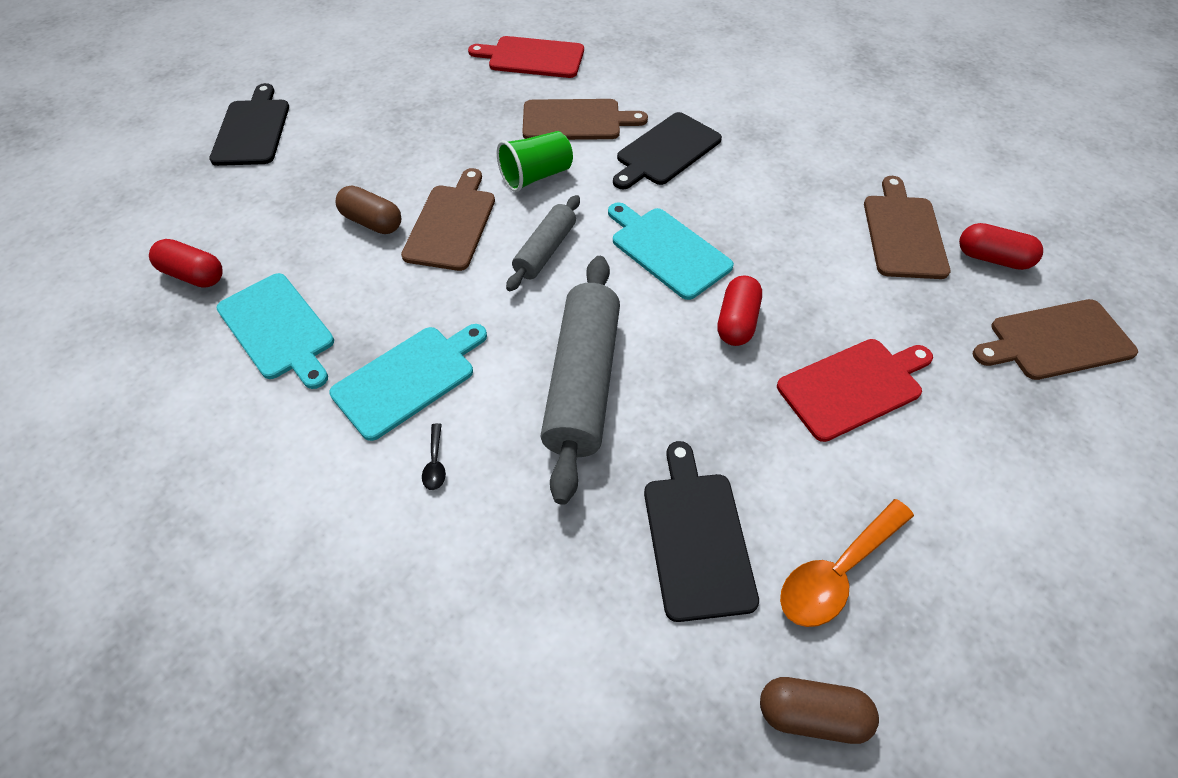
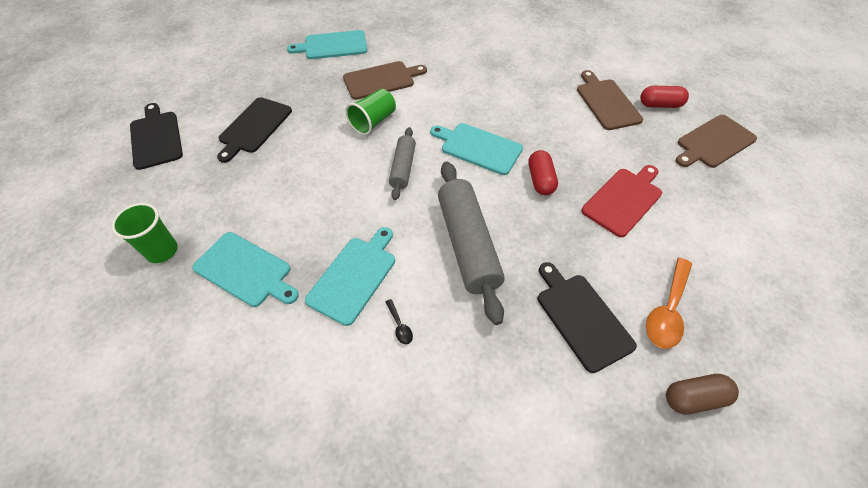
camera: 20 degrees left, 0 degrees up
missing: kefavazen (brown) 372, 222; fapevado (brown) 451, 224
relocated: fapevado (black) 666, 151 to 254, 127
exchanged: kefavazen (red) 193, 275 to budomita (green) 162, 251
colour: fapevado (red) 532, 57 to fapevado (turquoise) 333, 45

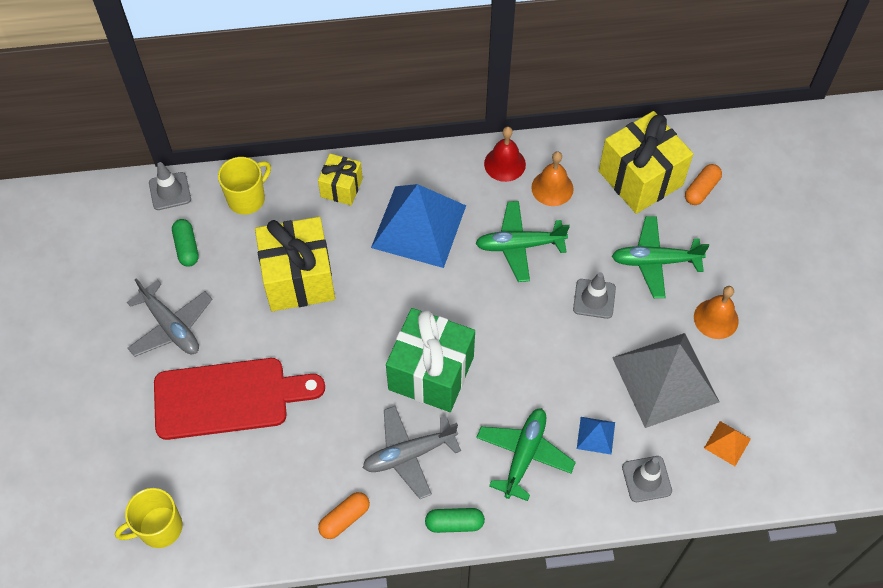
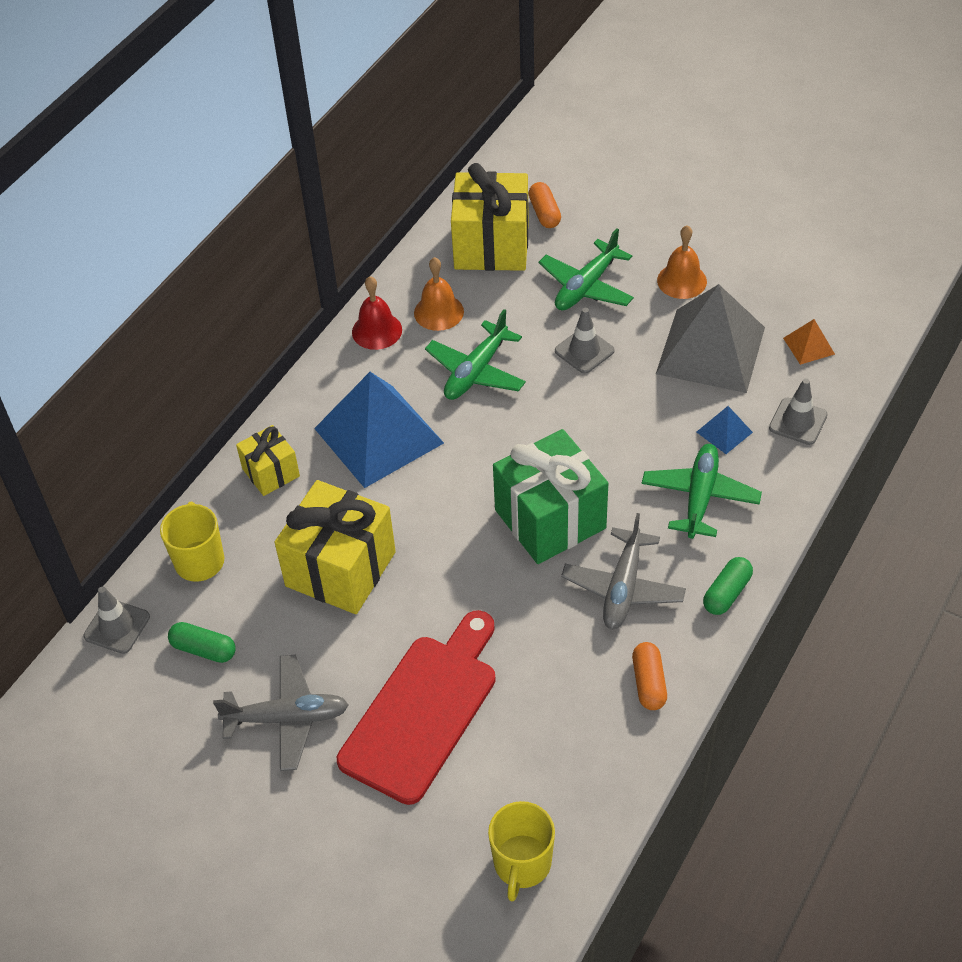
camera: 50 degrees left, 10 degrees down
spun: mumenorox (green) 524, 455 = 700, 497 45 degrees clockwise

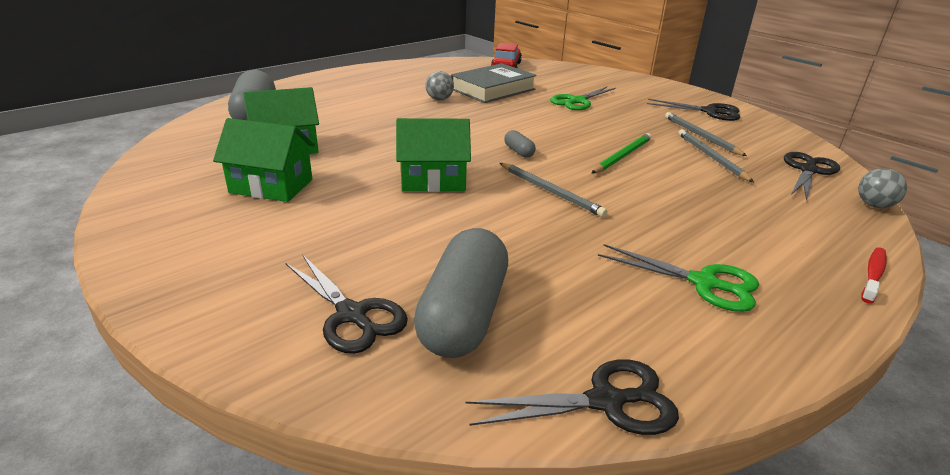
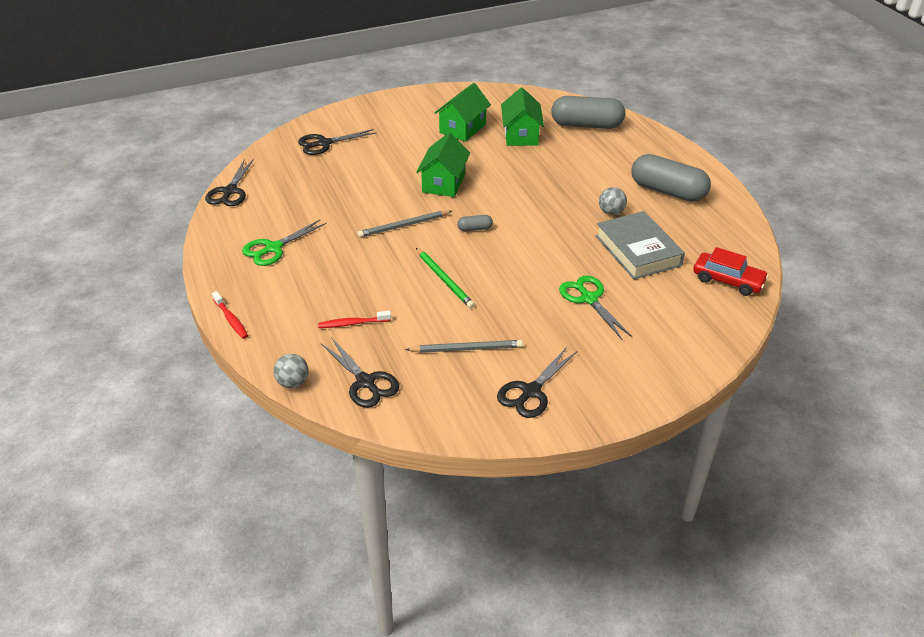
camera: 110 degrees right, 10 degrees up
missing: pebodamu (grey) 711, 157
appeared: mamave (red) 352, 323
relocated: kefavazen (grey) 463, 314 to 668, 191

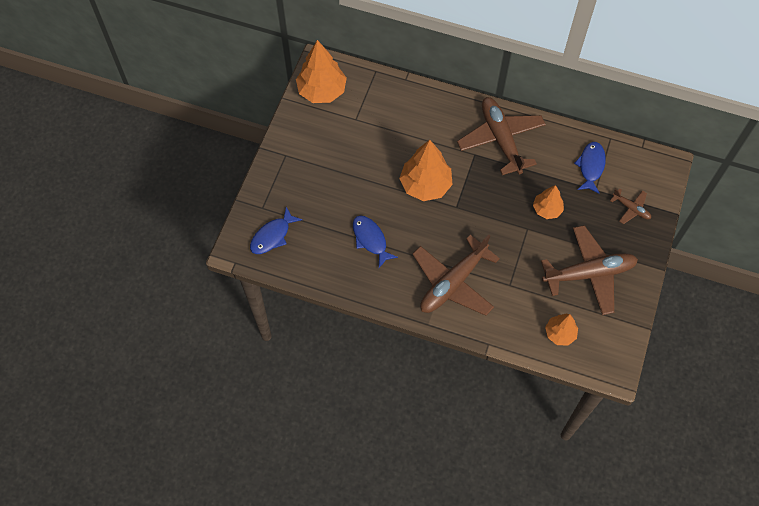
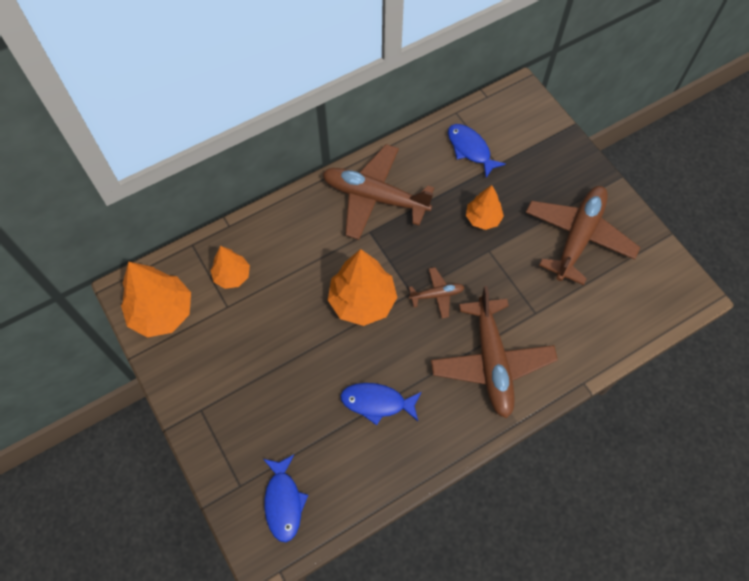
camera: 50 degrees left, 0 degrees up
relocated: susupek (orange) 560, 333 to 232, 276; mumenorox (brown) 631, 208 to 437, 295

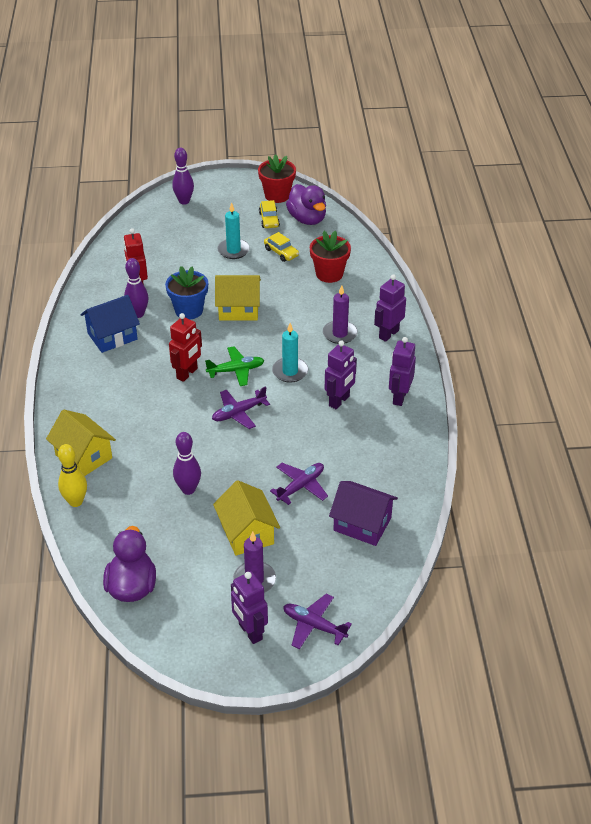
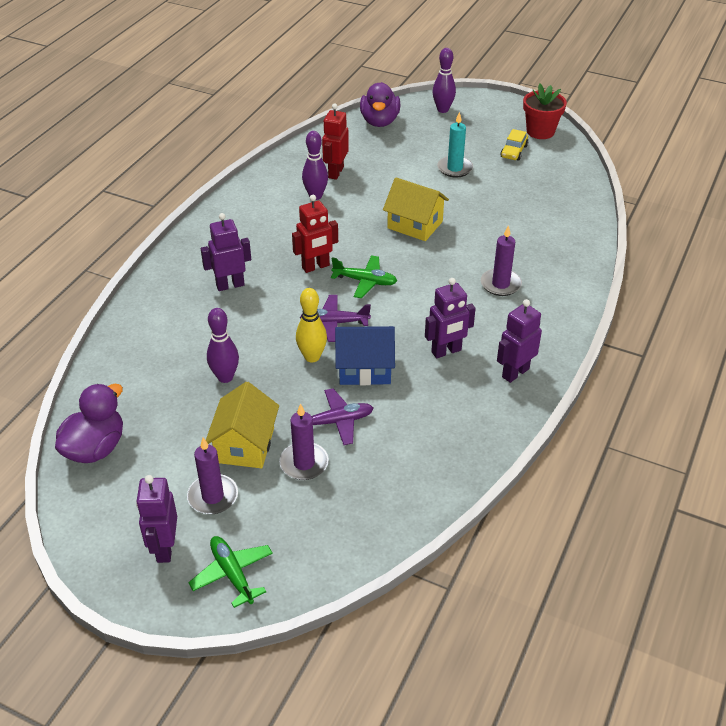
camera: 30 degrees right, 0 degrees up
missing: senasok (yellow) 84, 456; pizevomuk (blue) 189, 310; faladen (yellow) 281, 252; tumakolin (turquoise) 290, 371; pizevomuk (red) 329, 274; senasok (purple) 362, 524
appeared: tumakolin (purple) 304, 463
relocated: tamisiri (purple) 388, 334 to 230, 285; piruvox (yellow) 76, 501 to 312, 357; senasok (blue) 112, 336 to 364, 368; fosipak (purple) 307, 219 to 379, 121
colour: mumenorox (purple) 314, 625 to mumenorox (green) 232, 574

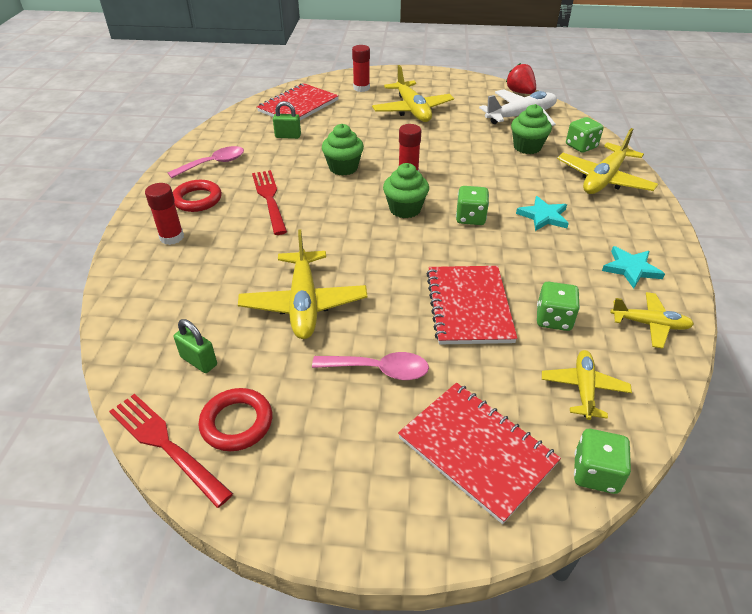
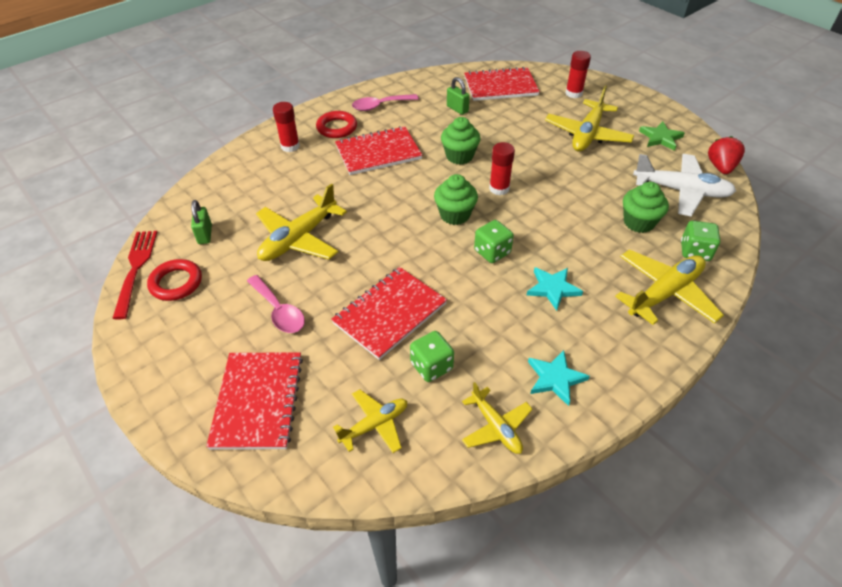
camera: 45 degrees right, 5 degrees up
missing: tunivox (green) 595, 473
appeared: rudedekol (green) 660, 138
exchanged: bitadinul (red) 269, 199 to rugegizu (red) 378, 152
spun: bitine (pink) 213, 164 = 380, 106 150 degrees clockwise; mumenorox (yellow) 604, 179 = 664, 293 150 degrees clockwise

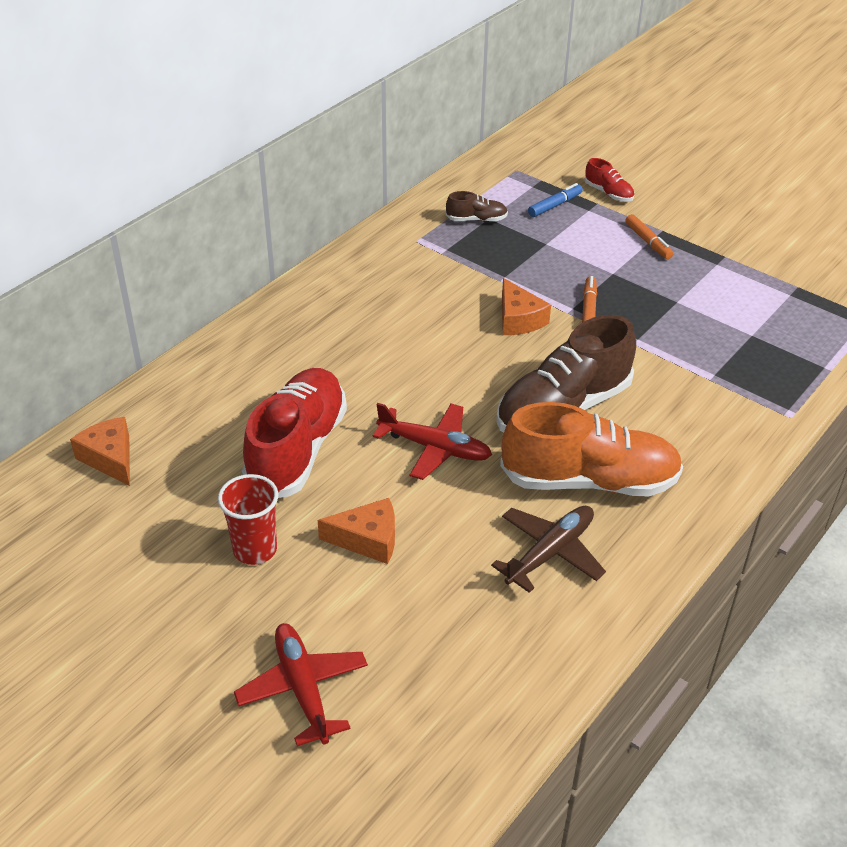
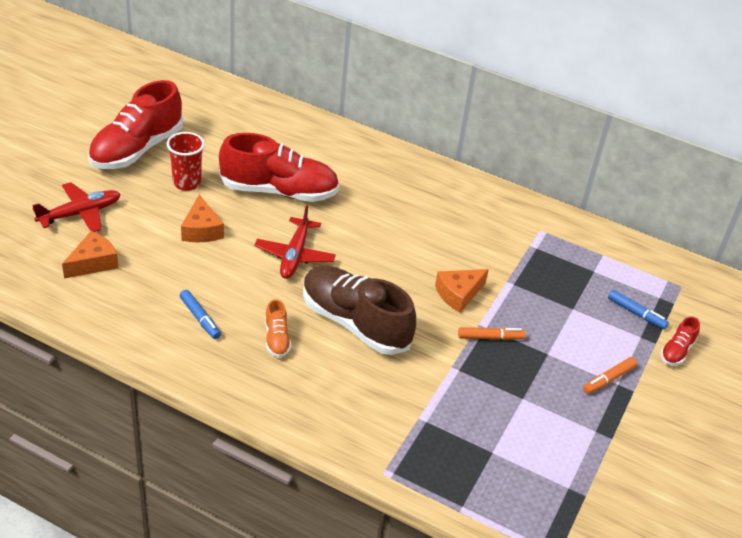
camera: 75 degrees right, 0 degrees up
missing: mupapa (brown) 476, 219
appeared: mupapa (red) 137, 149
relocated: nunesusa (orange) 110, 458 to 93, 263
exchanged: mumenorox (brown) 550, 553 to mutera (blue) 200, 318
size: mupapa (orange) 589, 481 = 276, 339 x0.44

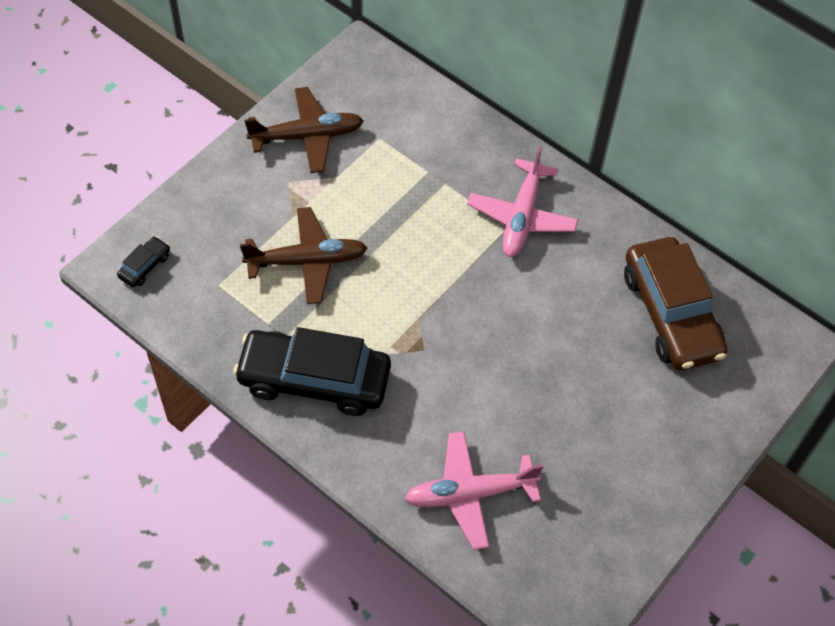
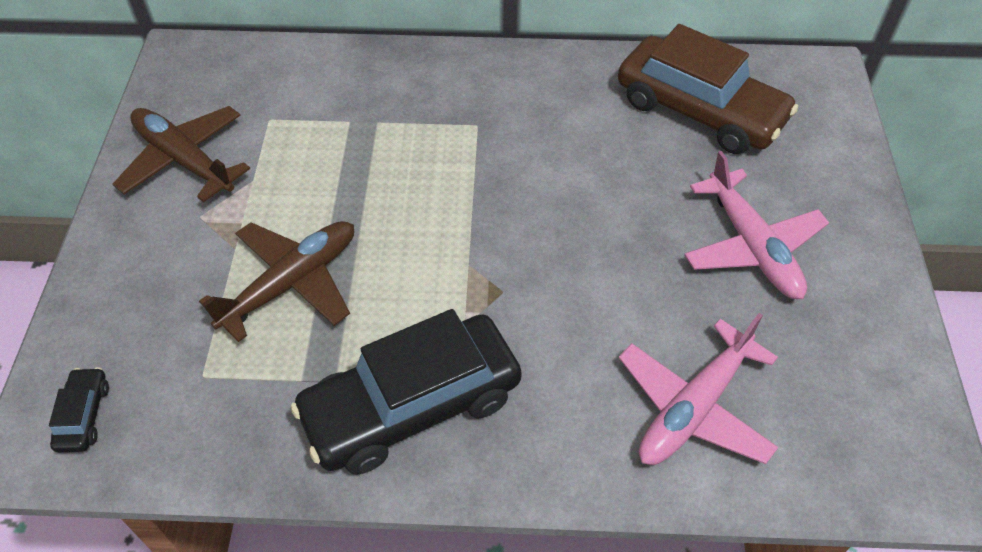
camera: 35 degrees left, 5 degrees down
relocated: mumenorox (pink) 521, 217 to 751, 246
spun: mumenorox (brown) 307, 136 = 184, 160 90 degrees counterclockwise

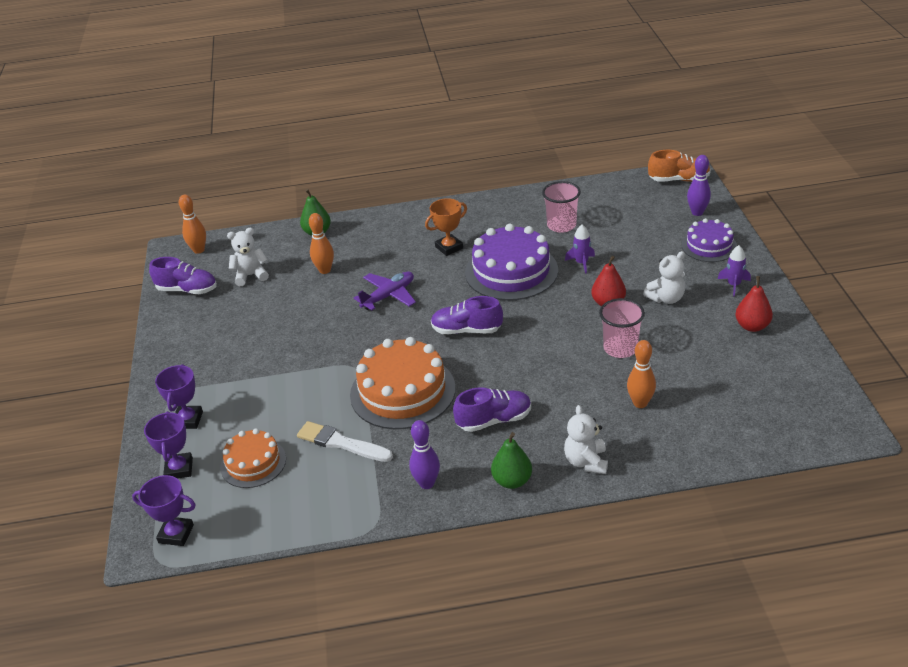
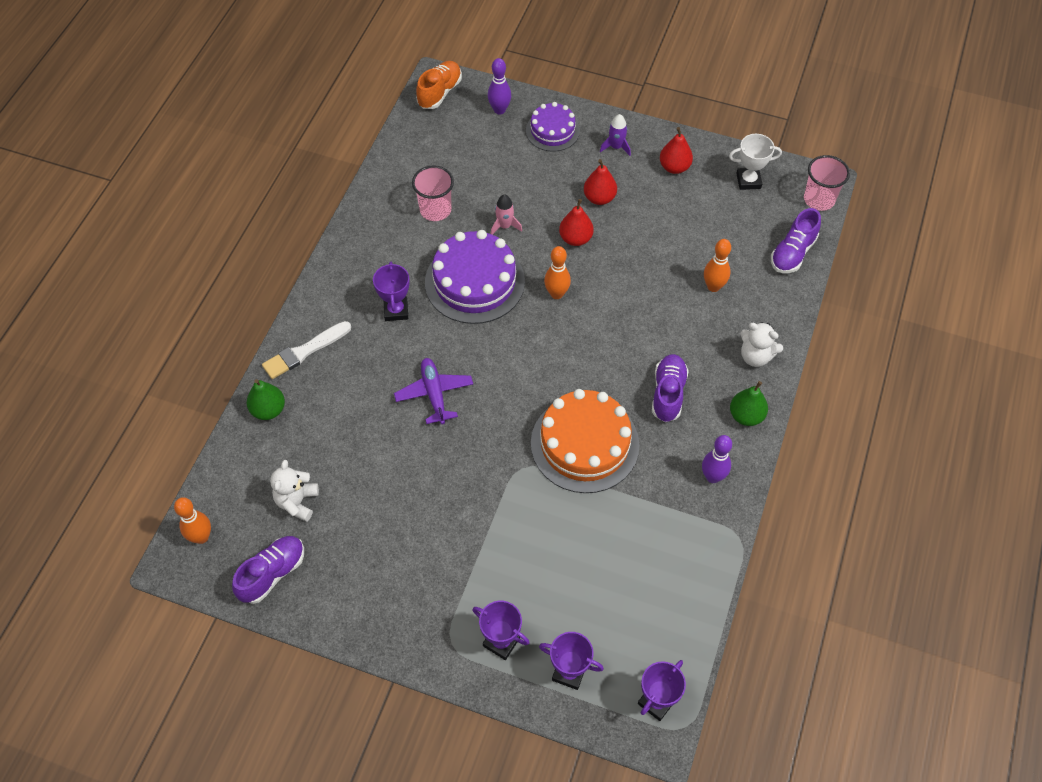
camera: 65 degrees left, 20 degrees up
missing: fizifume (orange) 253, 463
appeared: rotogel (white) 748, 181
relocated: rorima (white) 341, 443 to 304, 351; piruvox (orange) 325, 270 to 556, 294; mupapa (purple) 466, 330 to 792, 253; budomita (pink) 620, 348 to 819, 199
exchanged: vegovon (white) 666, 298 to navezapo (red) 599, 198
colour: rotogel (orange) 449, 247 to rotogel (purple) 396, 310; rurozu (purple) 581, 263 to rurozu (pink) 504, 226

